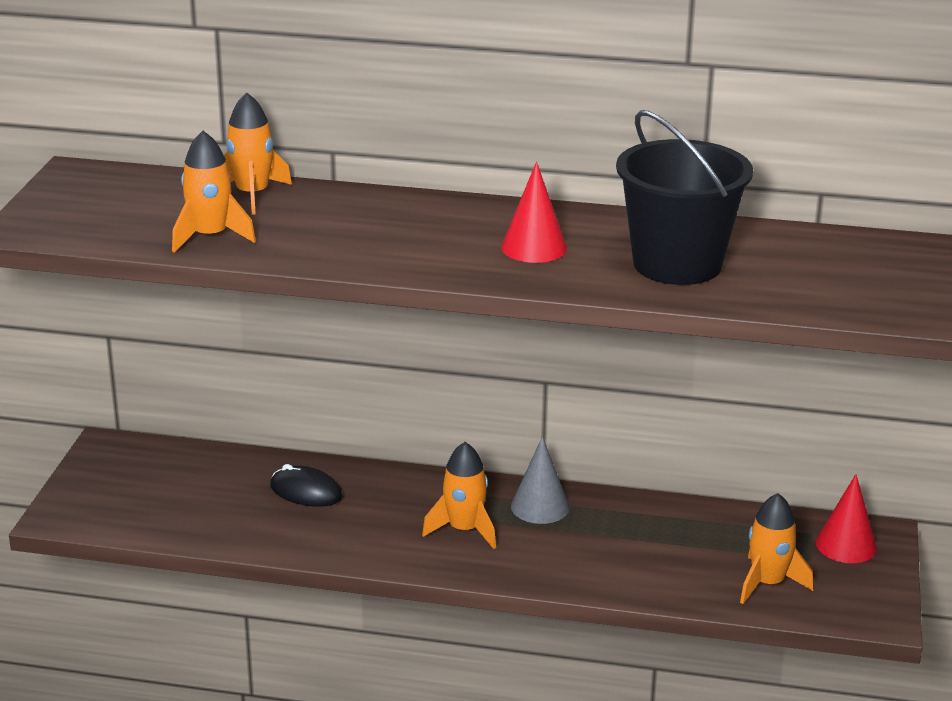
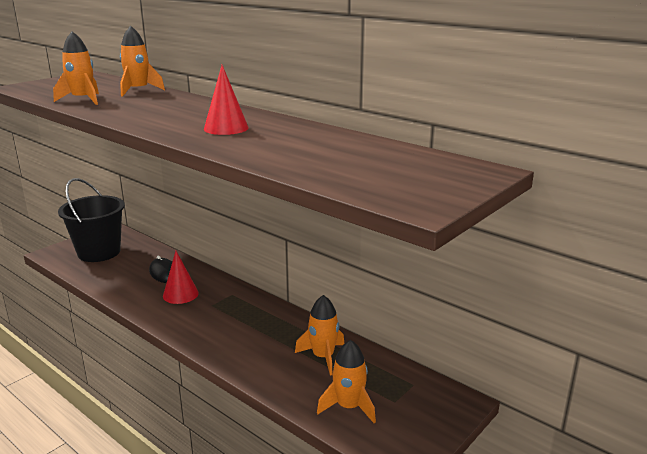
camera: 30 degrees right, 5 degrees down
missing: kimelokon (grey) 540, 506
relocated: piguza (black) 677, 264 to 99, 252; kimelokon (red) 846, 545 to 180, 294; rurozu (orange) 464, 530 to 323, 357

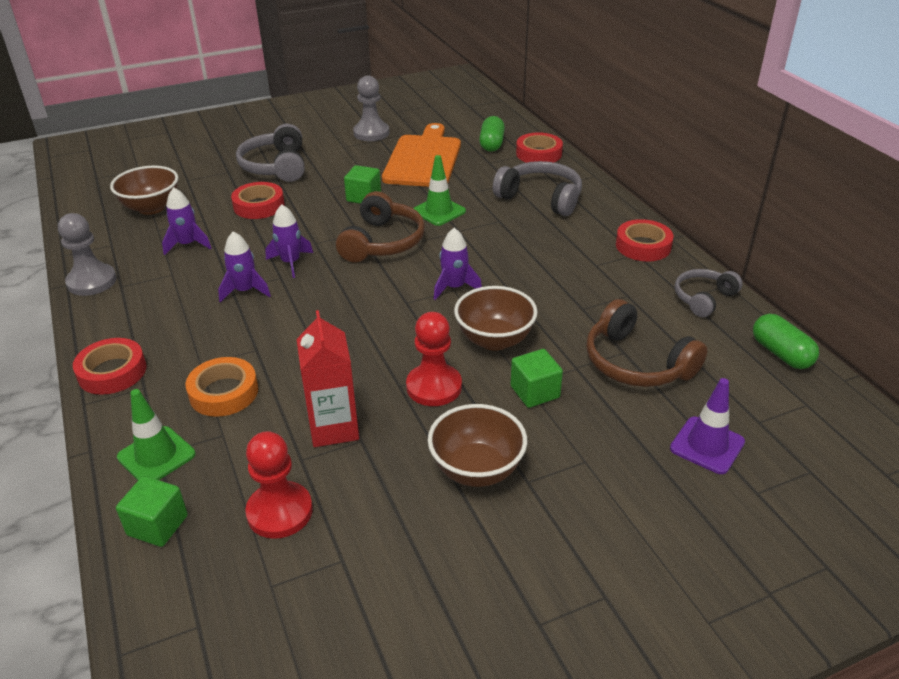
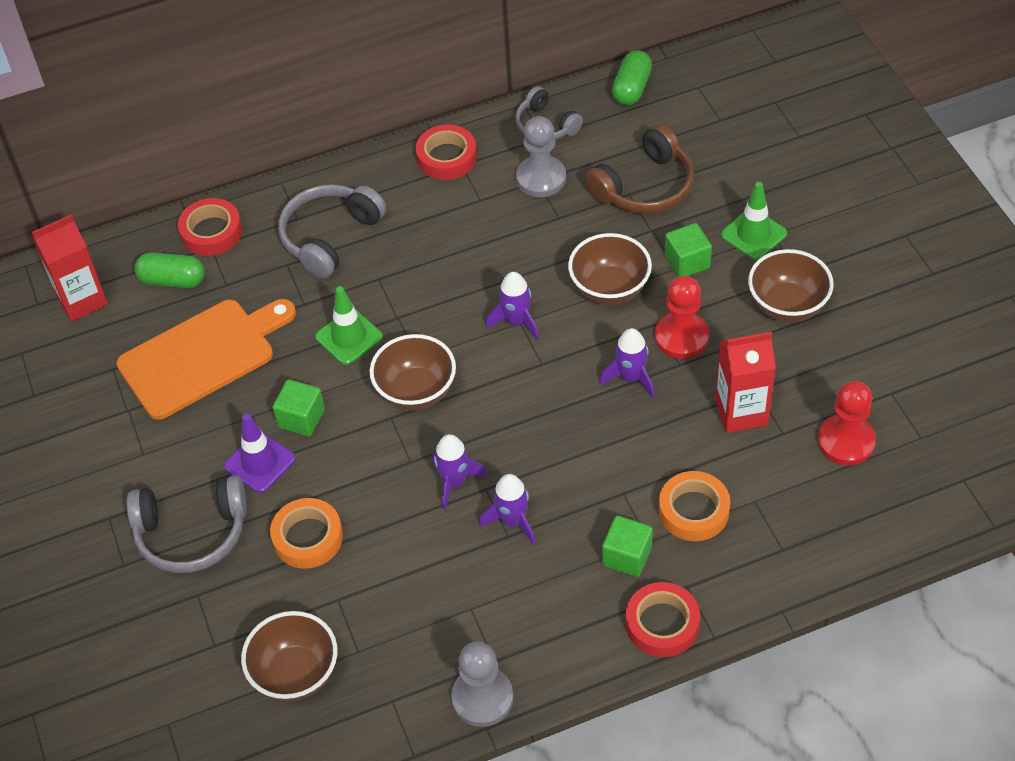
camera: 85 degrees left, 15 degrees up
appeared: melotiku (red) 82, 300
relocated: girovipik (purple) 707, 445 to 260, 462; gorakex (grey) 371, 133 to 541, 178; rurozu (purple) 187, 244 to 630, 377; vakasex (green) 157, 525 to 627, 556; girovipik (green) 156, 456 to 753, 234
exchanged: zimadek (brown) 382, 242 to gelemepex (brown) 416, 392
colour: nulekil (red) 259, 206 to nulekil (orange) 308, 537
spun: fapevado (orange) 423, 159 = 203, 356 135 degrees clockwise; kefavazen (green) 781, 353 = 631, 88 45 degrees counterclockwise

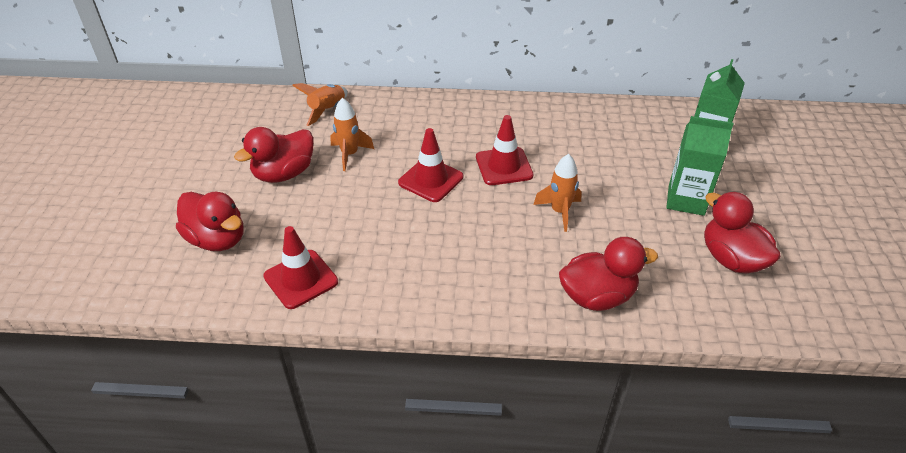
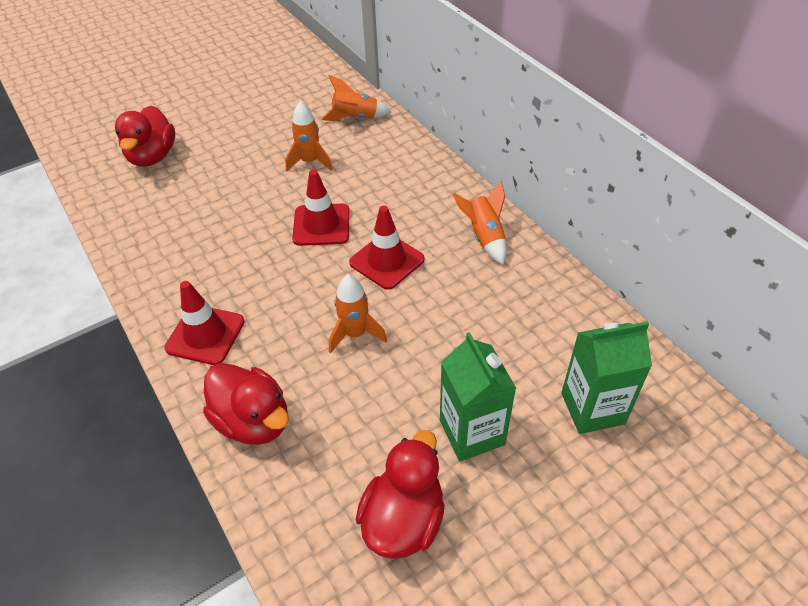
camera: 55 degrees right, 5 degrees up
missing: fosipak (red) 284, 174
appeared: rurozu (orange) 484, 237
relocated: girovipik (red) 301, 279 to 205, 335

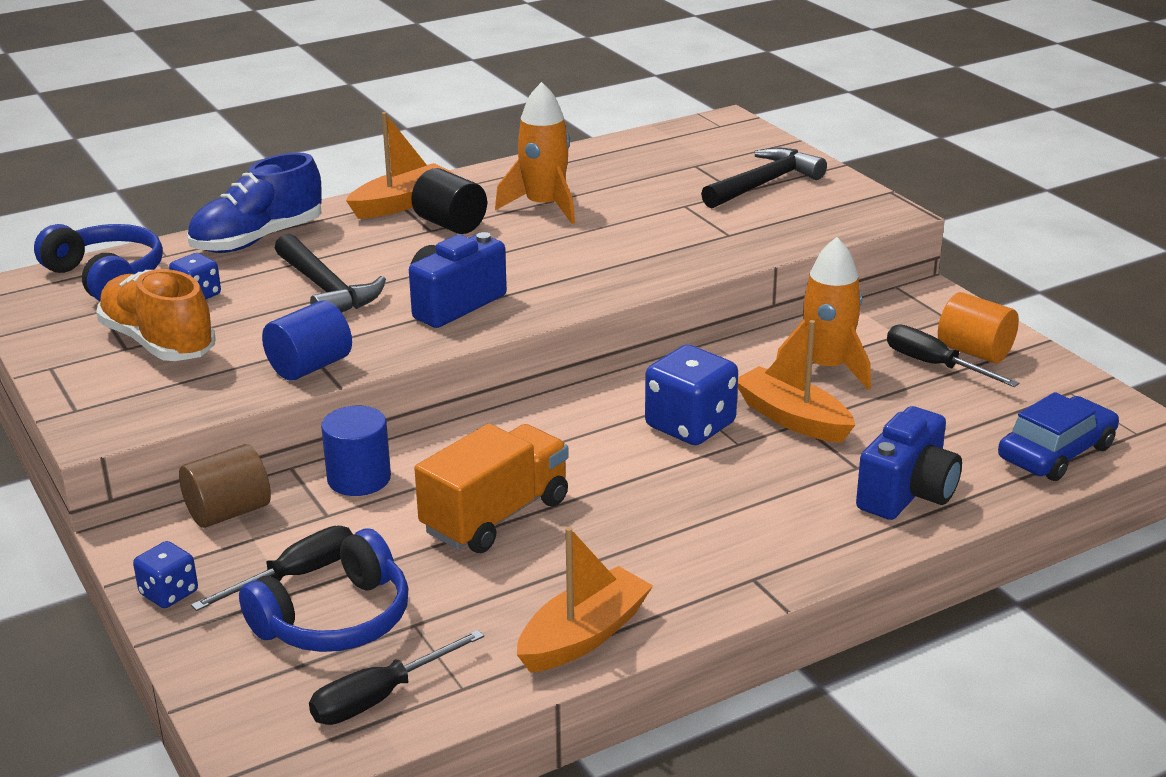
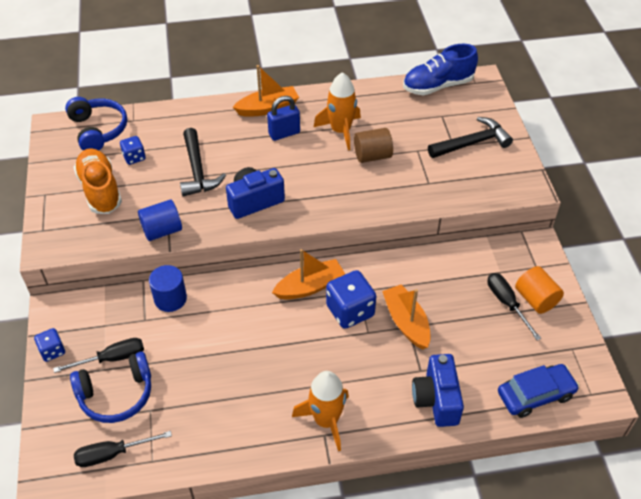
camera: 20 degrees right, 20 degrees up
missing: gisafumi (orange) 495, 516
relocated: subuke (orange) 583, 636 to 310, 286; rurozu (orange) 827, 368 to 326, 420; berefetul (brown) 228, 512 to 372, 156; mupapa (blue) 258, 239 to 438, 86
exchanged: berefetul (black) 450, 224 to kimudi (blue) 284, 133
spun: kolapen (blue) 907, 493 = 436, 399 120 degrees clockwise

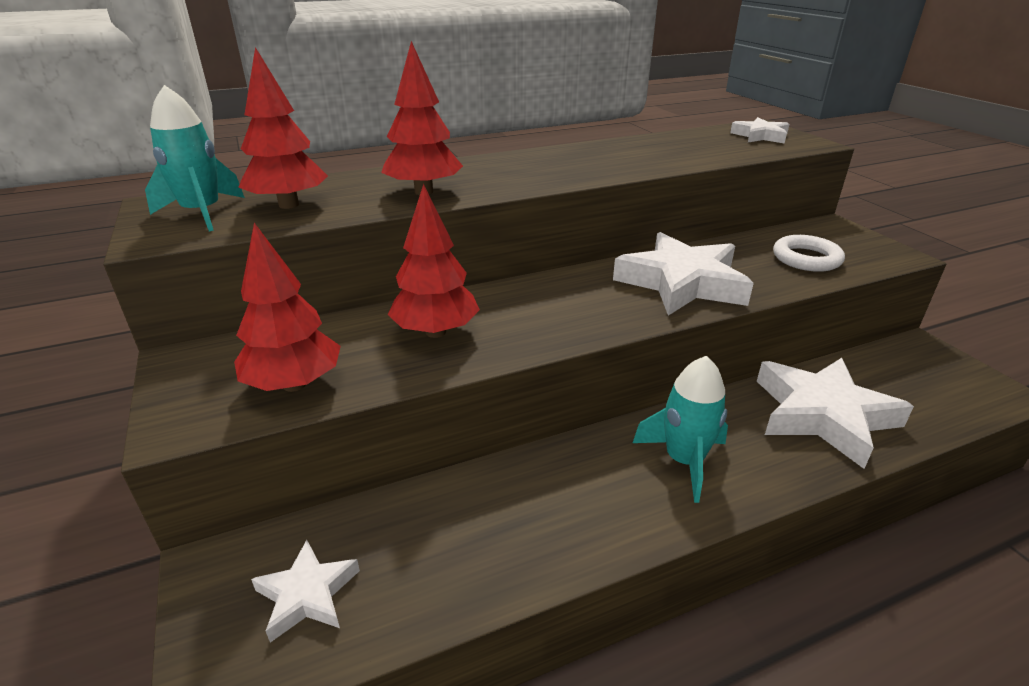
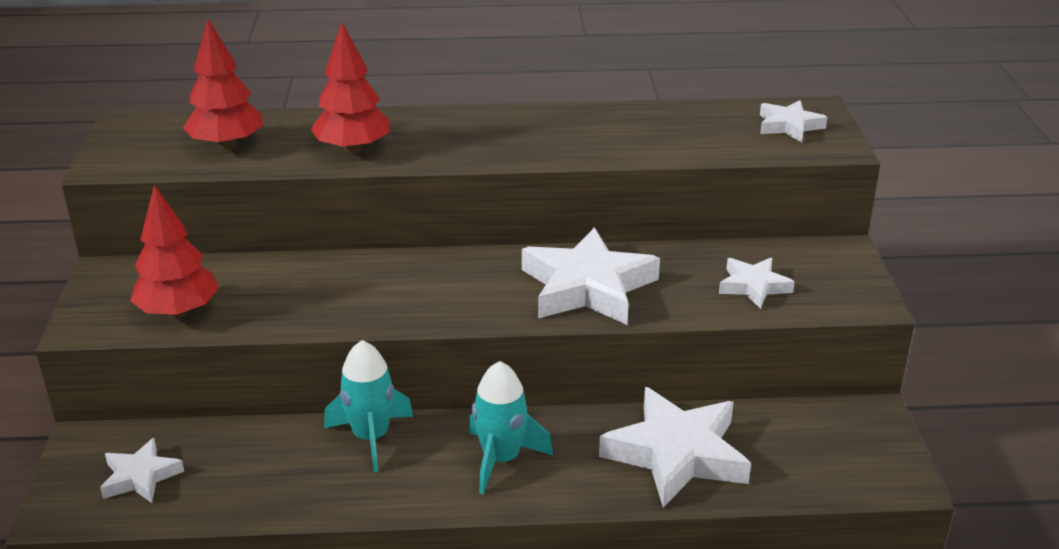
camera: 20 degrees right, 0 degrees up
missing: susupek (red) 436, 332
relocated: rurozu (turquoise) 202, 213 to 371, 437
exchanged: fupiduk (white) 806, 258 to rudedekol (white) 753, 286

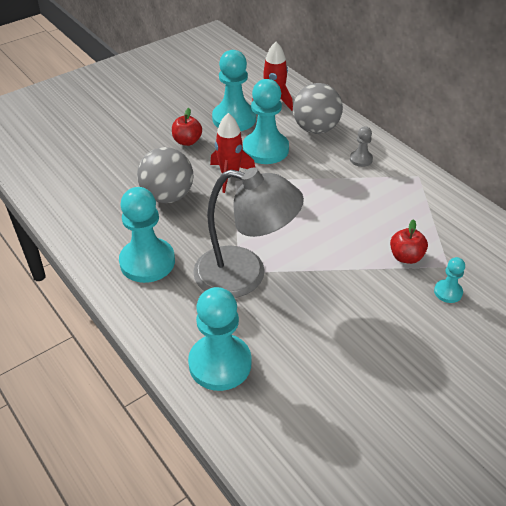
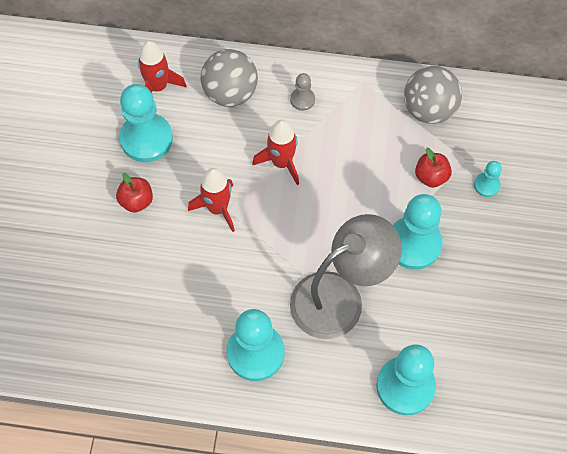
camera: 45 degrees left, 20 degrees up
appeared: rurozu (red) 281, 162
relocated: gorakex (turquoise) 265, 149 to 413, 244; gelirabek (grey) 167, 196 to 429, 109

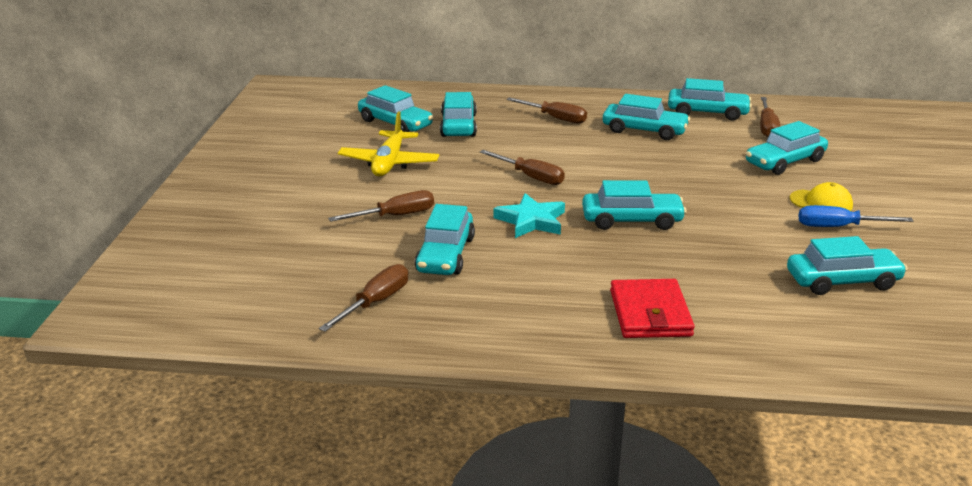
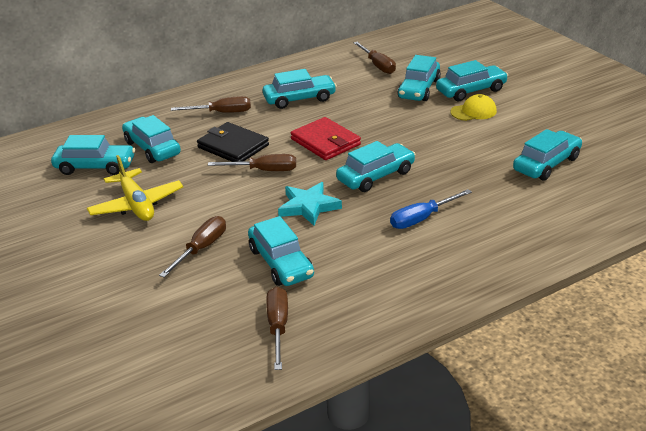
camera: 35 degrees left, 5 degrees up
appeared: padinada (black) 233, 146
relocated: padinada (red) 650, 313 to 325, 142; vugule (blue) 839, 227 to 422, 218; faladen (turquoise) 707, 112 to 471, 90

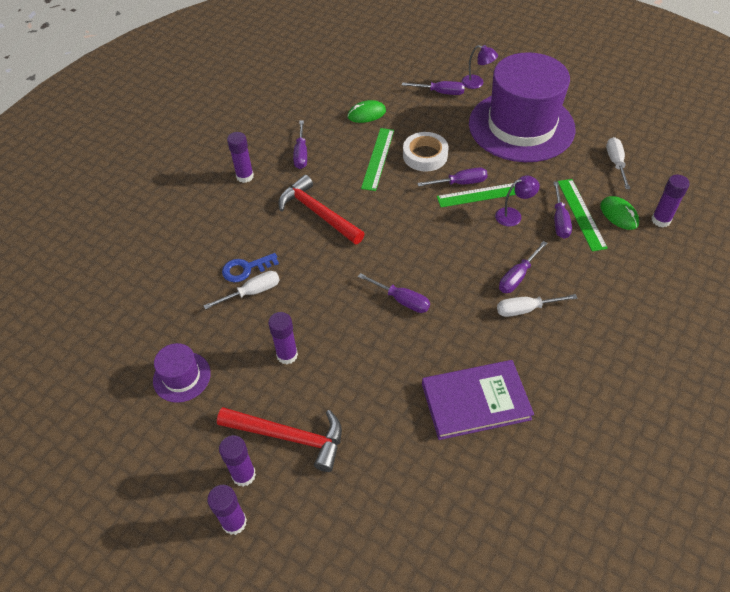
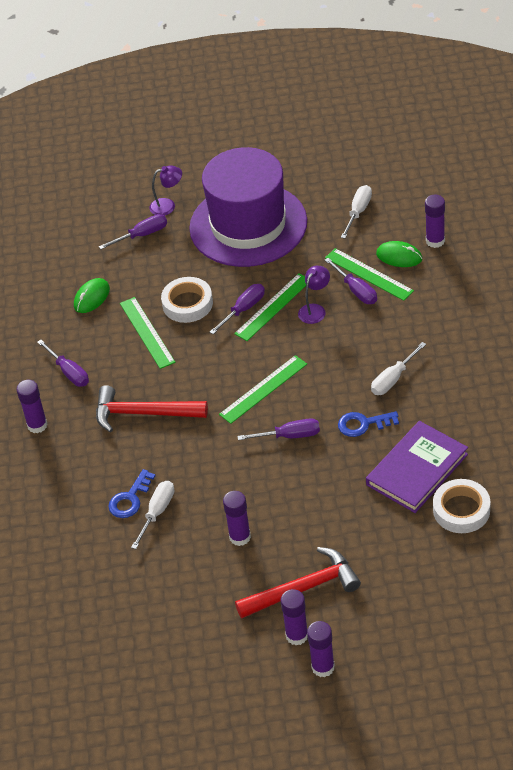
camera: 35 degrees left, 5 degrees down
missing: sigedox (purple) 182, 377; vugule (purple) 517, 277
appeared: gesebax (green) 263, 389; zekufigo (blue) 363, 424; nulekil (white) 461, 510
spun: vugule (white) 615, 163 = 358, 211 60 degrees clockwise

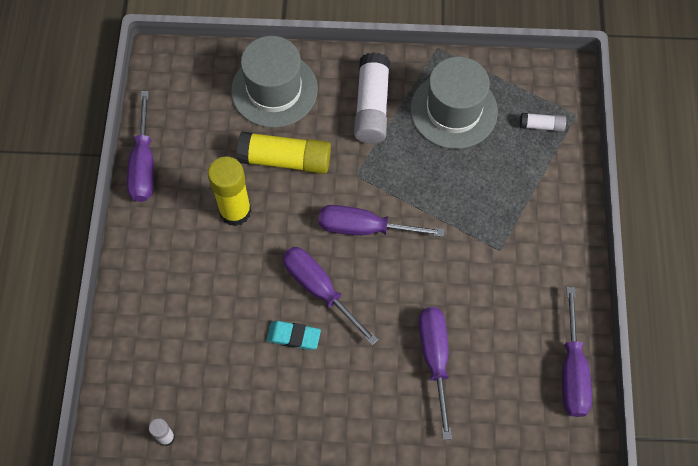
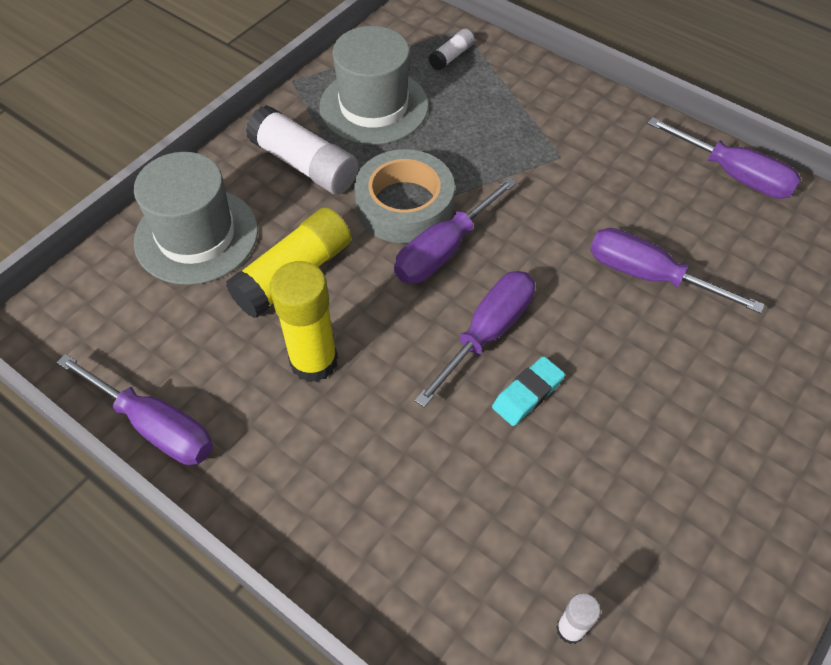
camera: 55 degrees left, 10 degrees down
appeared: nulekil (grey) 404, 205
spun: vugule (purple) 320, 290 = 486, 333 135 degrees clockwise

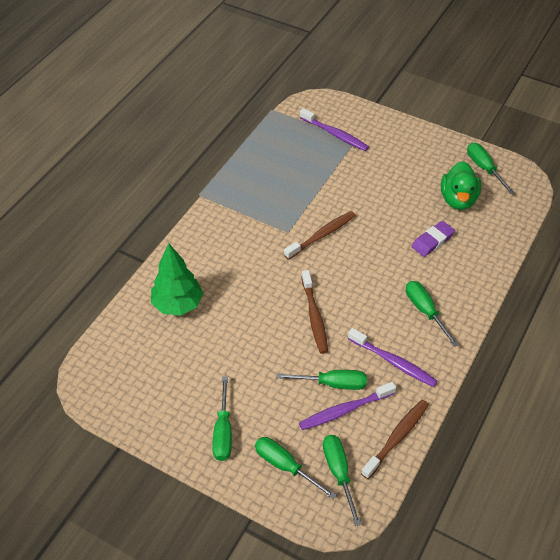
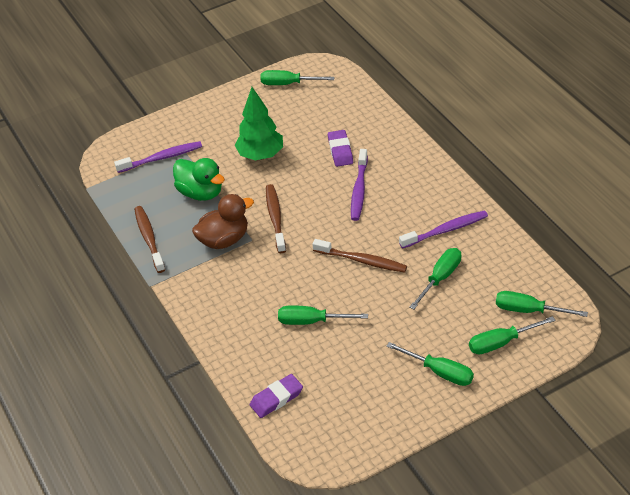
camera: 55 degrees left, 5 degrees down
appeared: fosipak (brown) 224, 240; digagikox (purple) 276, 398
relocated: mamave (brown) 397, 437 to 149, 239; fosipak (green) 458, 199 to 201, 193; susupek (green) 178, 304 to 261, 155; vugule (green) 425, 311 to 311, 321; mamave (purple) 345, 410 to 359, 190

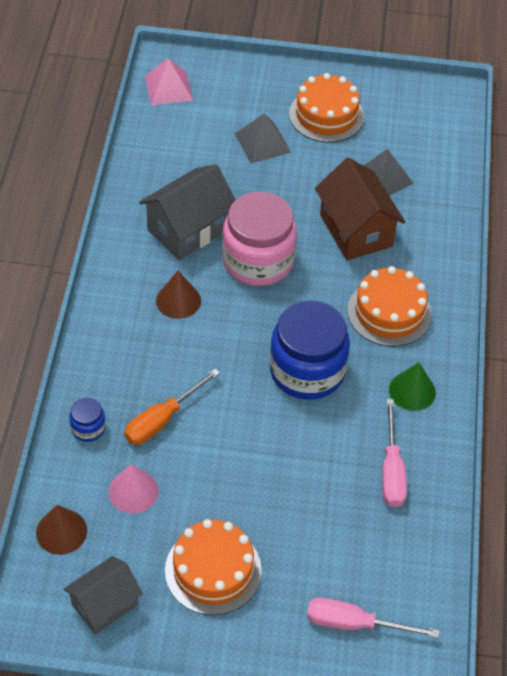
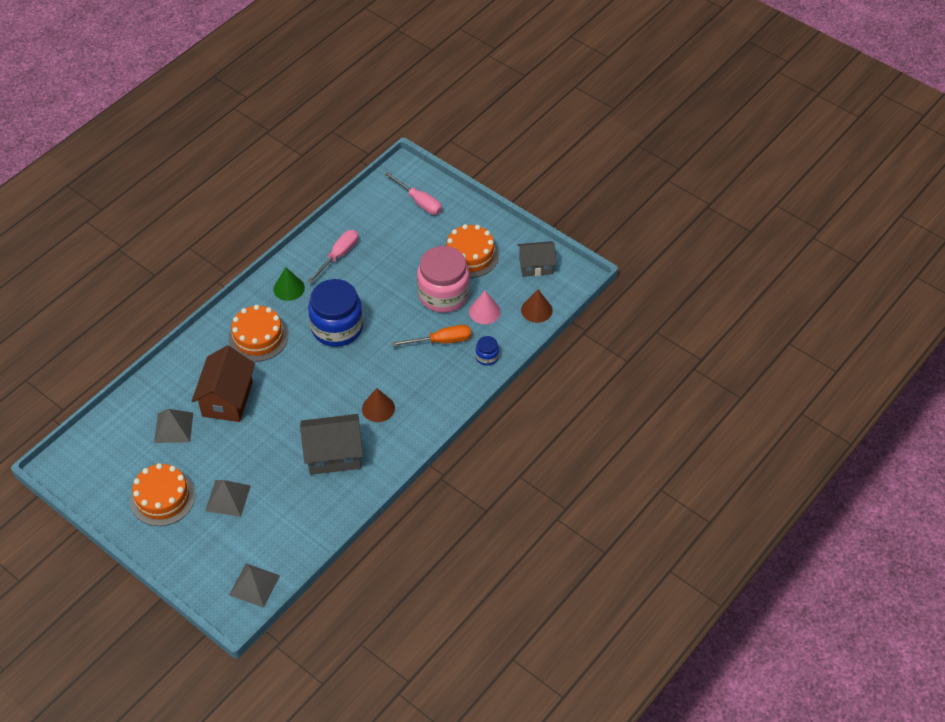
camera: 145 degrees left, 0 degrees up
relocated: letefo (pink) 258, 261 to 443, 294
colour: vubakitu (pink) 168, 88 to vubakitu (grey) 254, 585

